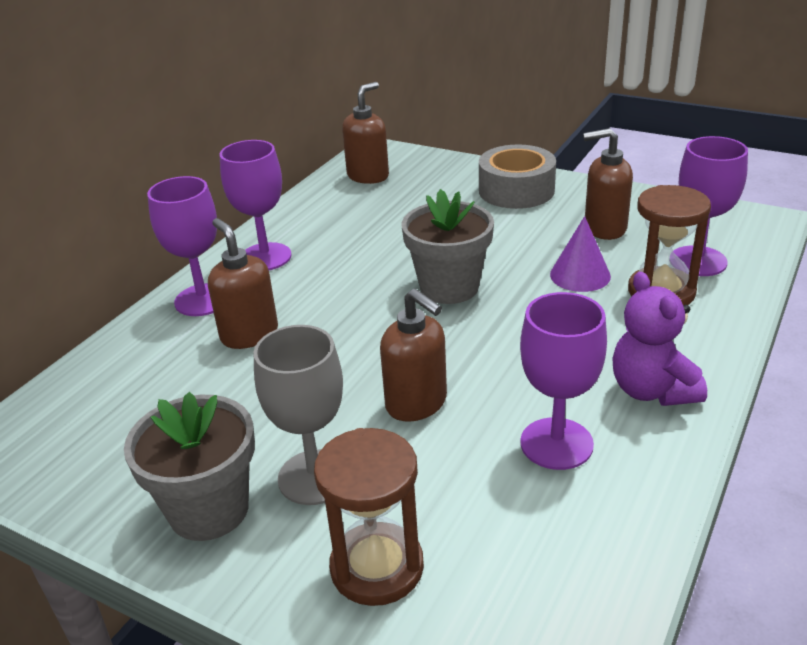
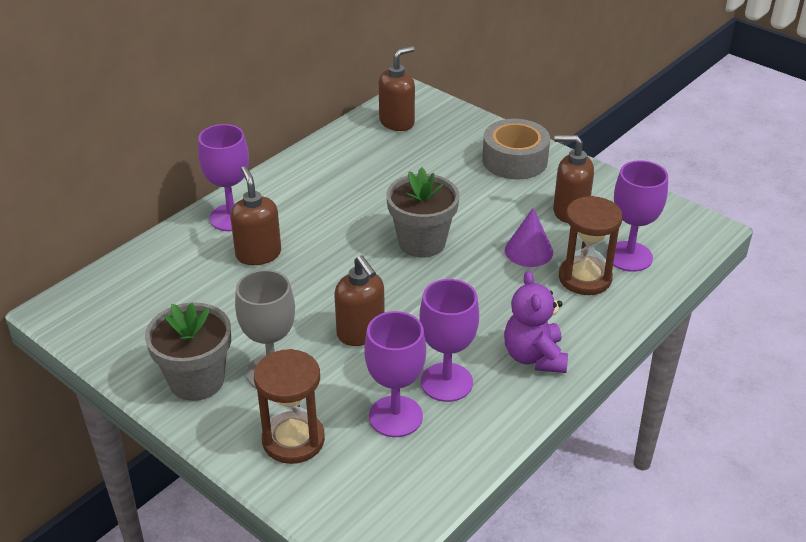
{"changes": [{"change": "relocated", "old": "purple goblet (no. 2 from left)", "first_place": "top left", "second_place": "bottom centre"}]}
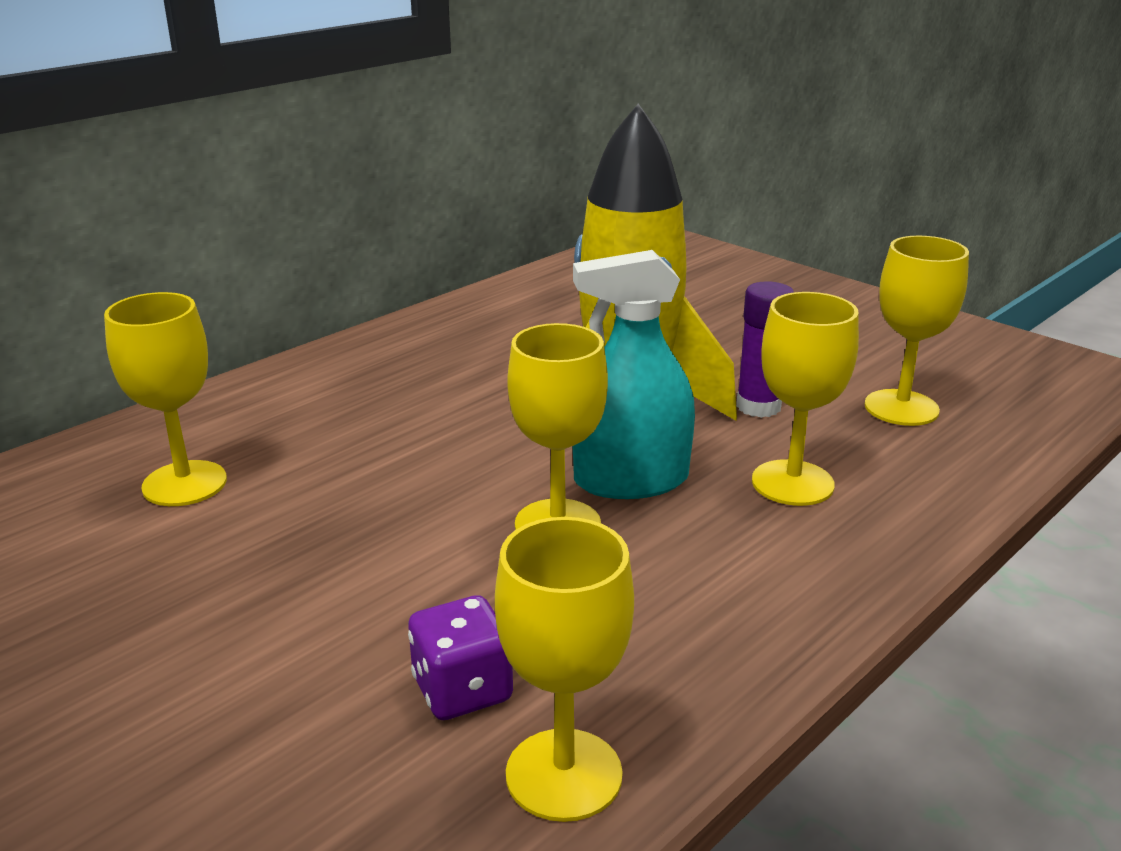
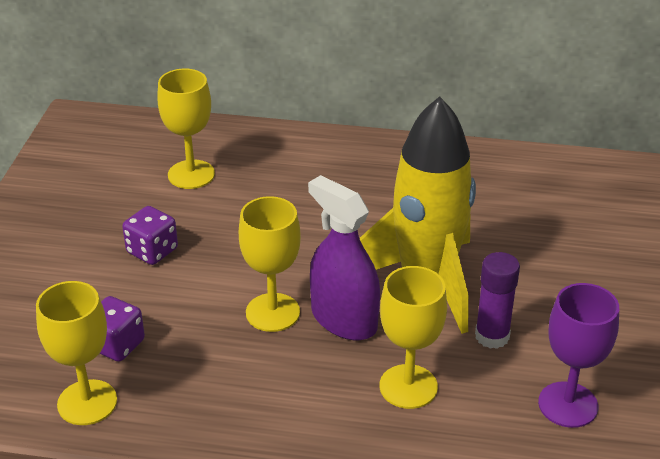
{"changes": [{"change": "appeared", "new": "purple dice (no. 2 from left)", "second_place": "middle left"}, {"change": "colour", "old": "turquoise spray bottle", "new": "purple spray bottle", "first_place": "centre", "second_place": "centre"}, {"change": "colour", "old": "yellow goblet (no. 5 from left)", "new": "purple goblet", "first_place": "middle right", "second_place": "bottom right"}]}
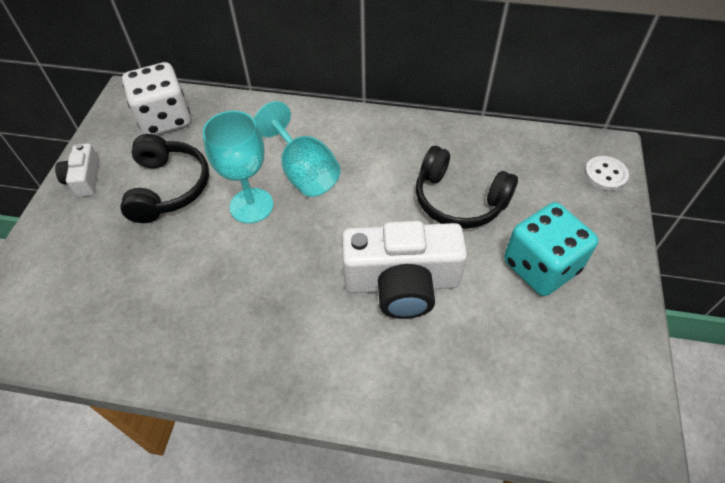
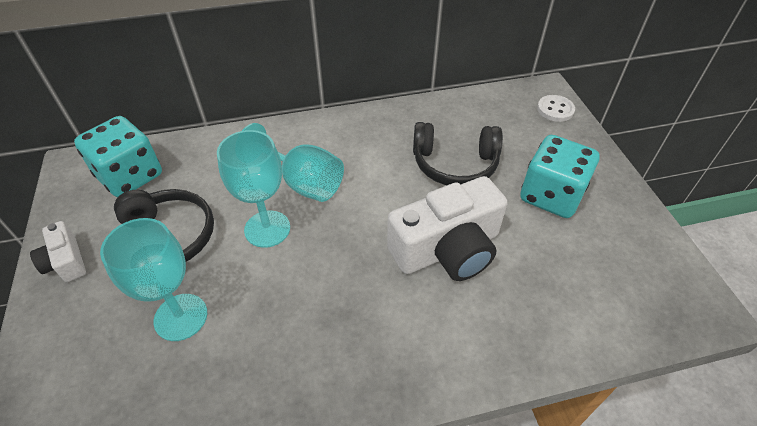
{"changes": [{"change": "colour", "old": "white dice", "new": "turquoise dice (no. 1 from left)", "first_place": "top left", "second_place": "middle left"}, {"change": "appeared", "new": "turquoise goblet (no. 1 from left)", "second_place": "middle left"}]}
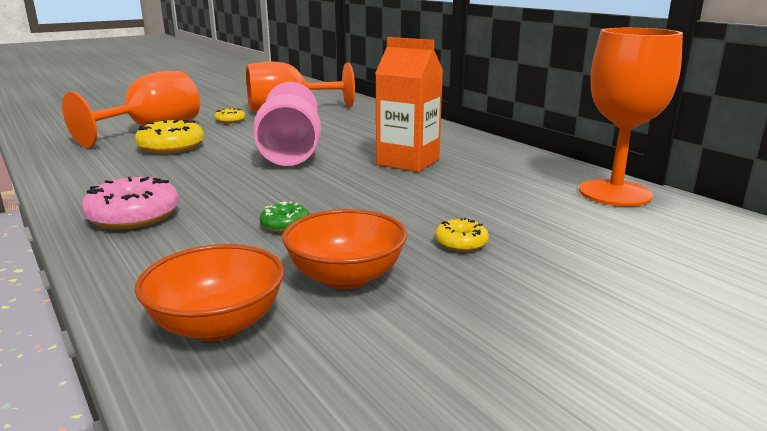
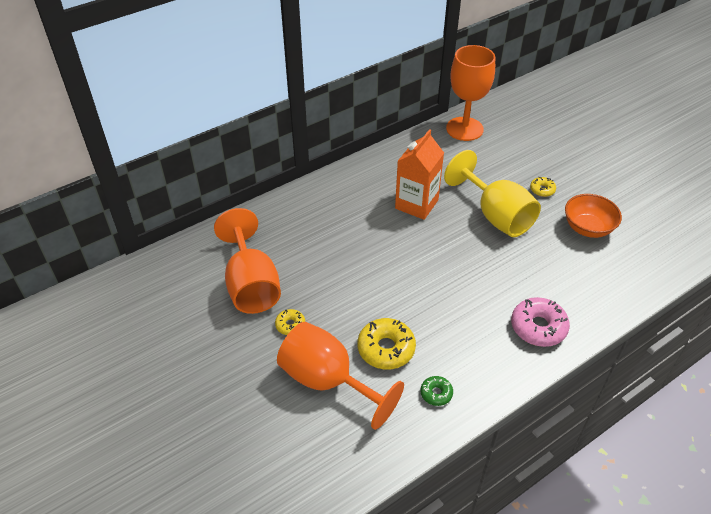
{"changes": [{"change": "relocated", "old": "green donut", "first_place": "centre", "second_place": "bottom centre"}, {"change": "appeared", "new": "yellow goblet", "second_place": "middle right"}, {"change": "missing", "old": "orange bowl (no. 1 from left)", "first_place": "bottom left"}, {"change": "missing", "old": "pink goblet", "first_place": "top centre"}]}
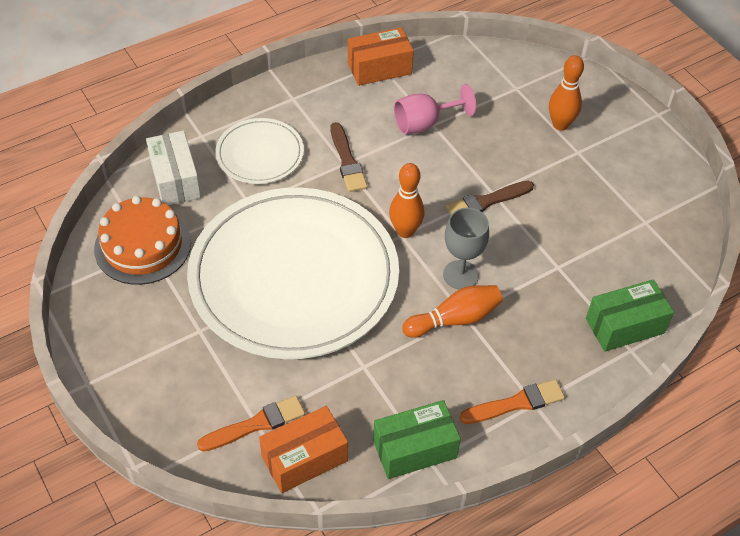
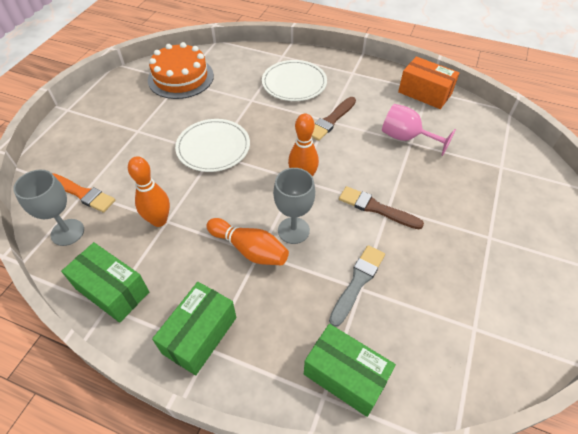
{"changes": [{"change": "exchanged", "old": "orange box (no. 1 from left)", "new": "grey goblet (no. 1 from left)", "first_place": "bottom centre", "second_place": "middle left"}, {"change": "relocated", "old": "orange bowling pin (no. 3 from left in the first image)", "new": "orange bowling pin (no. 1 from left)", "first_place": "top right", "second_place": "middle left"}, {"change": "exchanged", "old": "orange brush (no. 2 from left)", "new": "green box (no. 2 from left)", "first_place": "bottom right", "second_place": "bottom centre"}, {"change": "size", "old": "white plate (no. 2 from left in the first image)", "first_place": "centre", "second_place": "centre", "factor": 0.46}, {"change": "appeared", "new": "grey brush", "second_place": "centre"}, {"change": "missing", "old": "white box", "first_place": "top left"}]}
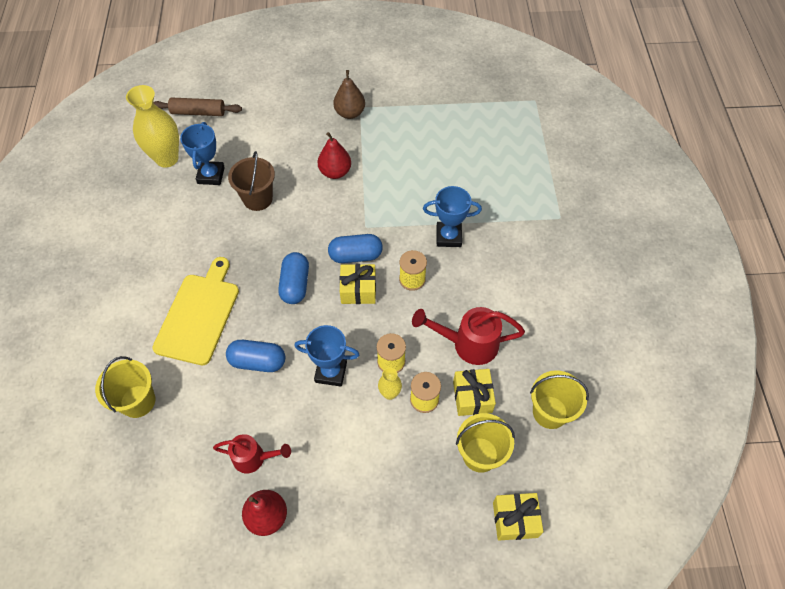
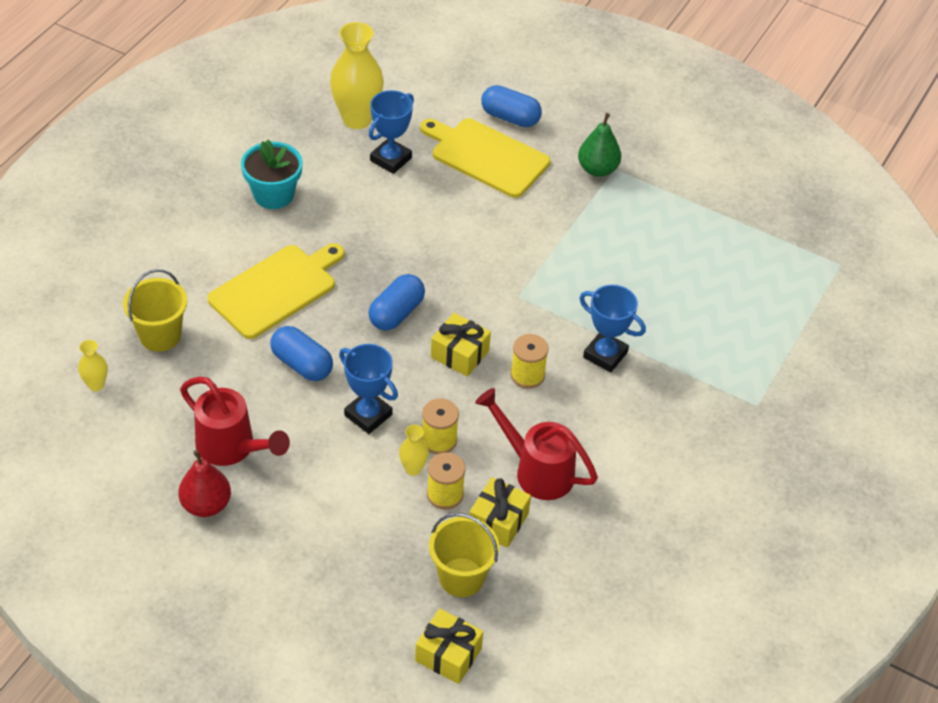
{"changes": [{"change": "appeared", "new": "yellow vase (no. 1 from left)", "second_place": "middle left"}, {"change": "size", "old": "red watering can (no. 1 from left)", "first_place": "bottom left", "second_place": "middle left", "factor": 1.52}, {"change": "appeared", "new": "turquoise flower pot", "second_place": "top left"}, {"change": "appeared", "new": "yellow cutting board (no. 2 from left)", "second_place": "top centre"}, {"change": "relocated", "old": "blue capsule (no. 3 from left)", "first_place": "centre", "second_place": "top centre"}, {"change": "colour", "old": "brown pear", "new": "green pear", "first_place": "top centre", "second_place": "top centre"}, {"change": "missing", "old": "brown rolling pin", "first_place": "top left"}, {"change": "missing", "old": "brown bucket", "first_place": "top left"}, {"change": "missing", "old": "red pear (no. 2 from left)", "first_place": "top centre"}, {"change": "missing", "old": "yellow bucket (no. 3 from left)", "first_place": "bottom right"}]}
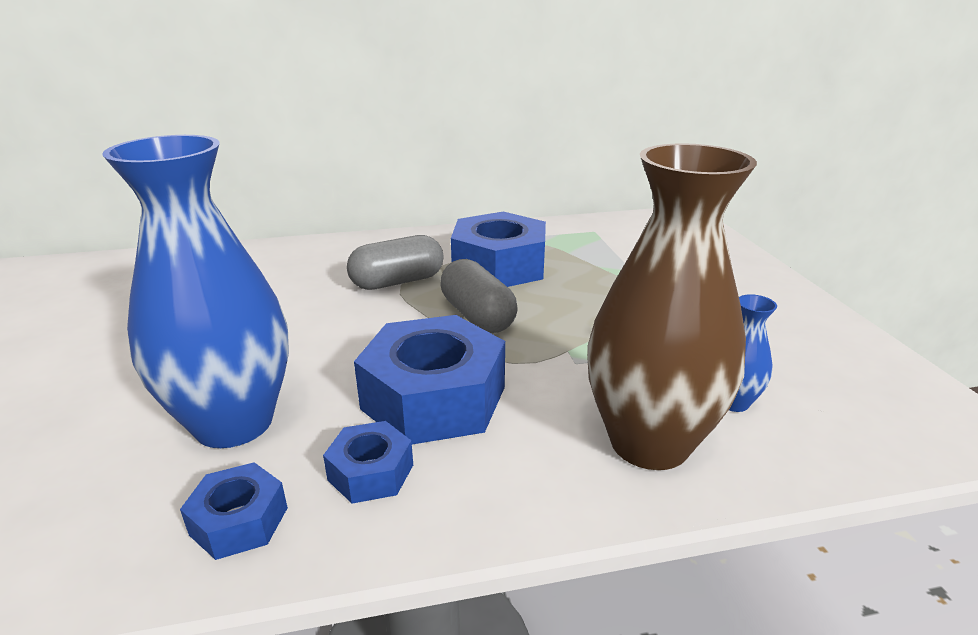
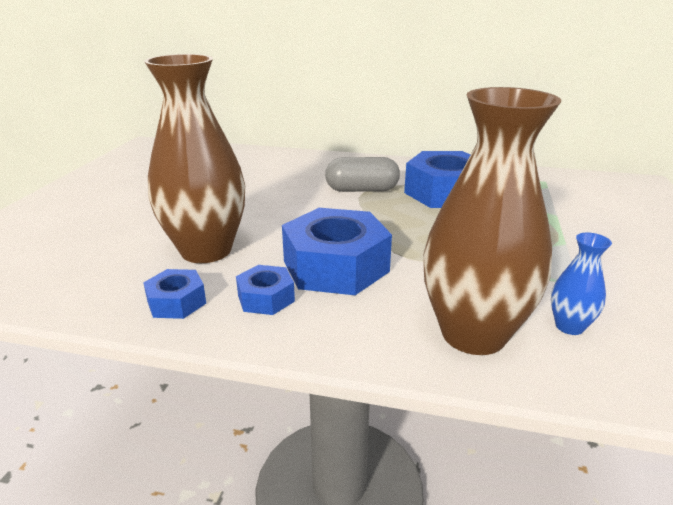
{"changes": [{"change": "colour", "old": "blue vase (no. 1 from left)", "new": "brown vase (no. 1 from left)", "first_place": "middle left", "second_place": "top left"}, {"change": "missing", "old": "grey capsule (no. 2 from left)", "first_place": "centre"}]}
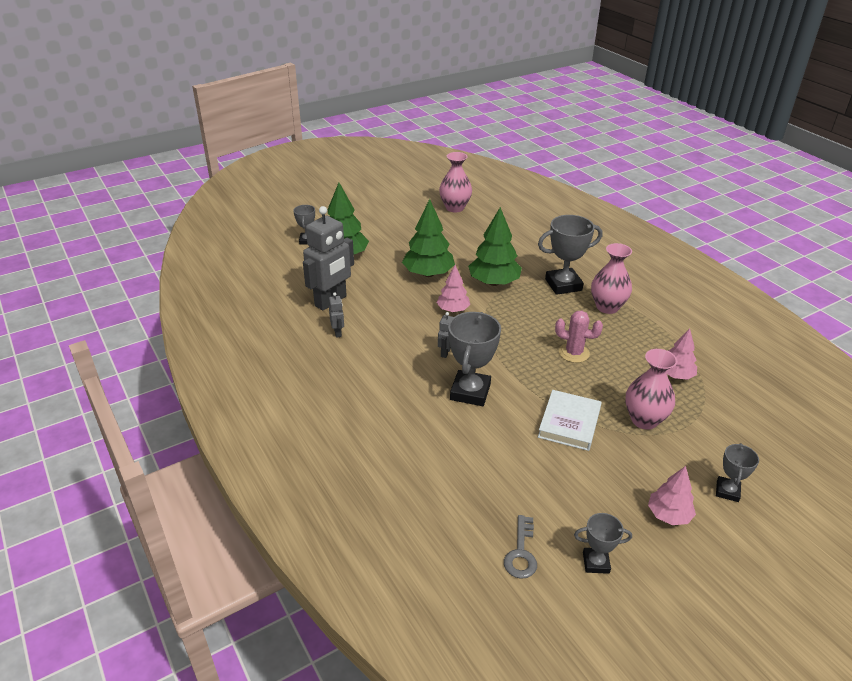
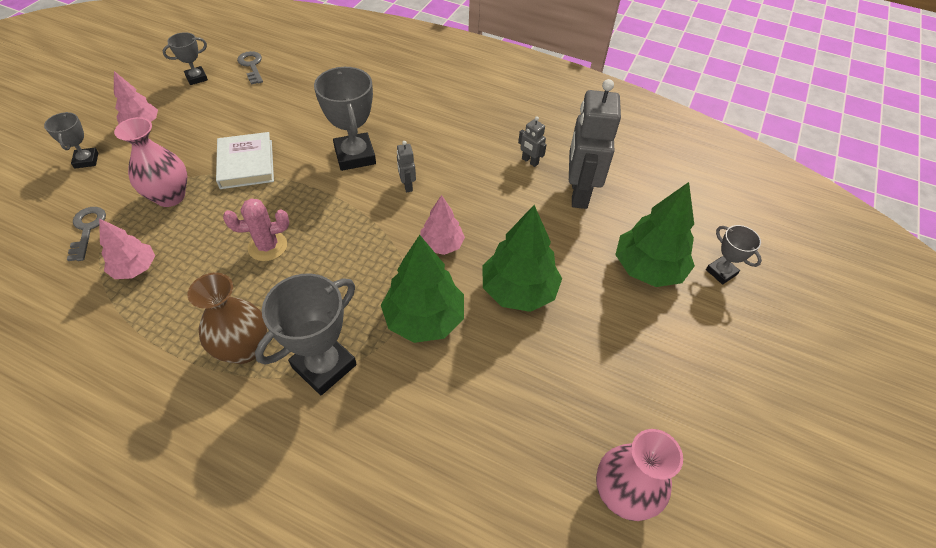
{"changes": [{"change": "appeared", "new": "grey key (no. 1 from left)", "second_place": "middle left"}, {"change": "colour", "old": "pink vase (no. 2 from left)", "new": "brown vase", "first_place": "middle right", "second_place": "middle left"}]}
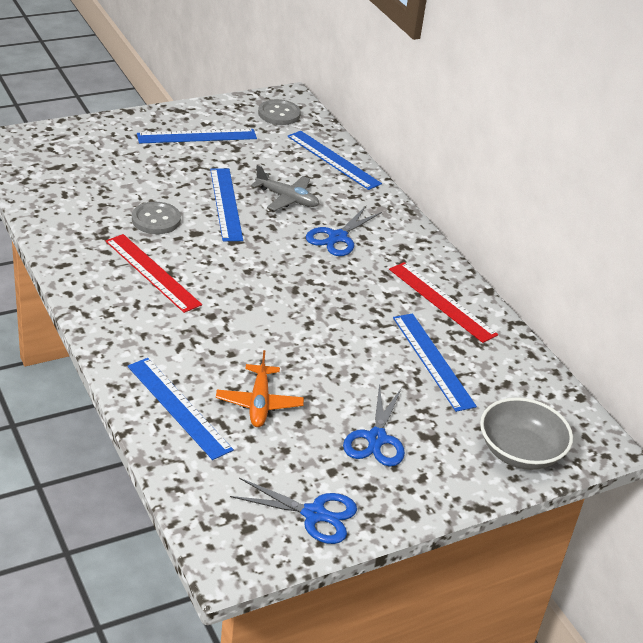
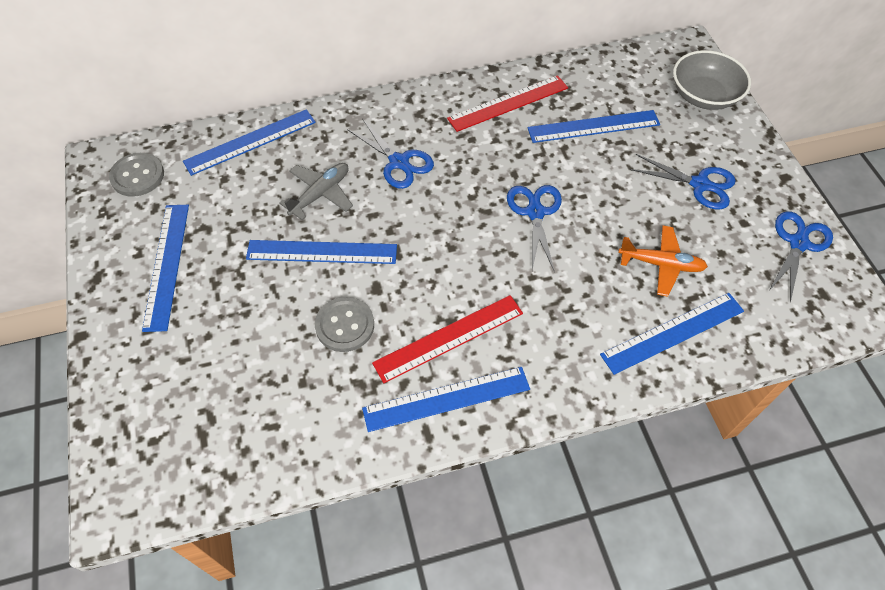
{"changes": [{"change": "appeared", "new": "blue ruler (no. 4 from left)", "second_place": "bottom centre"}, {"change": "appeared", "new": "blue scissors (no. 2 from left)", "second_place": "centre"}]}
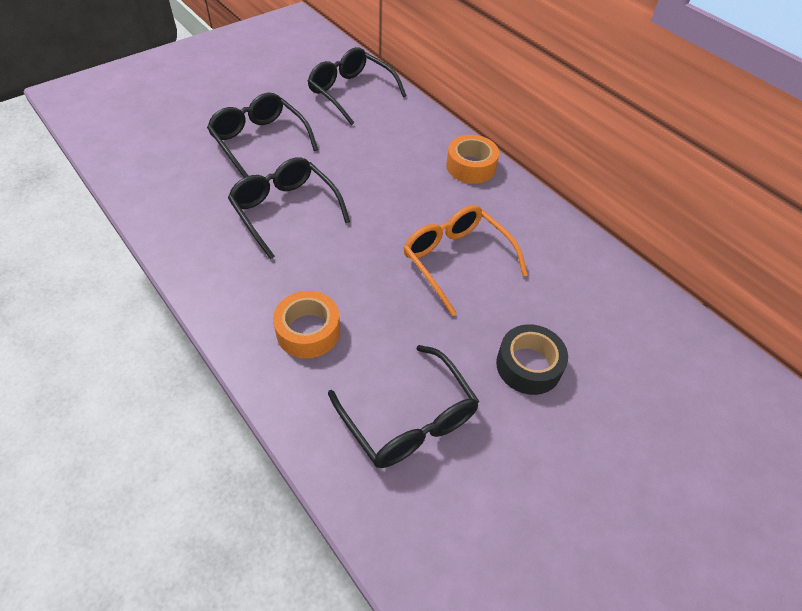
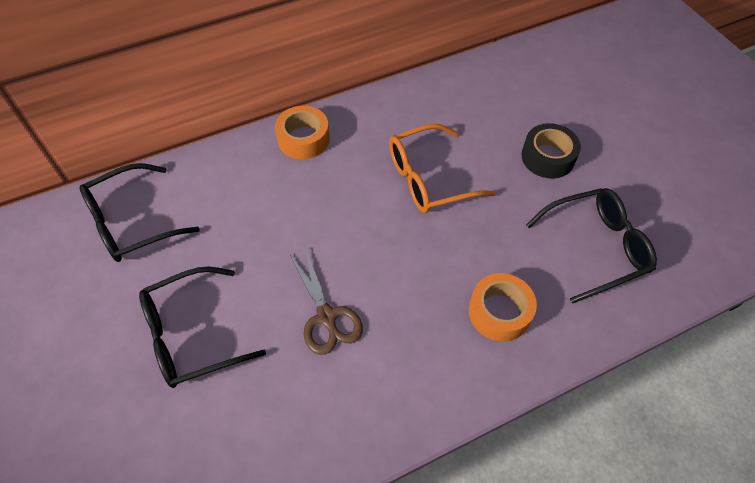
{"changes": [{"change": "exchanged", "old": "black glasses (no. 2 from left)", "new": "brown scissors", "first_place": "centre", "second_place": "centre"}]}
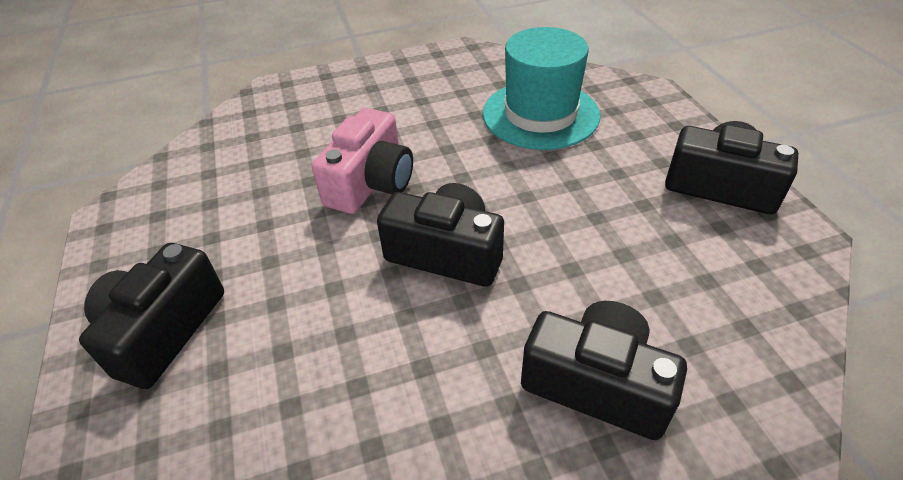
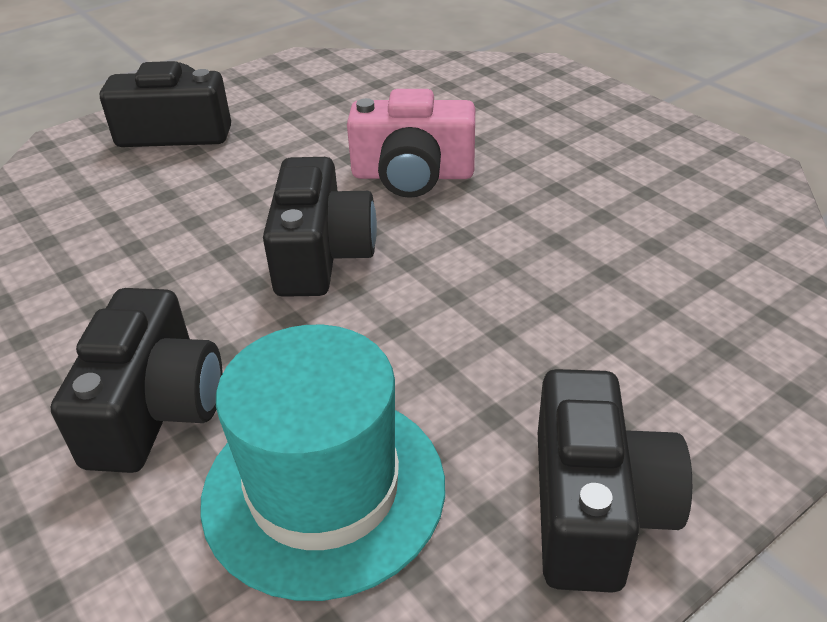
{"changes": [{"change": "relocated", "old": "turquoise hat", "first_place": "top centre", "second_place": "bottom centre"}]}
